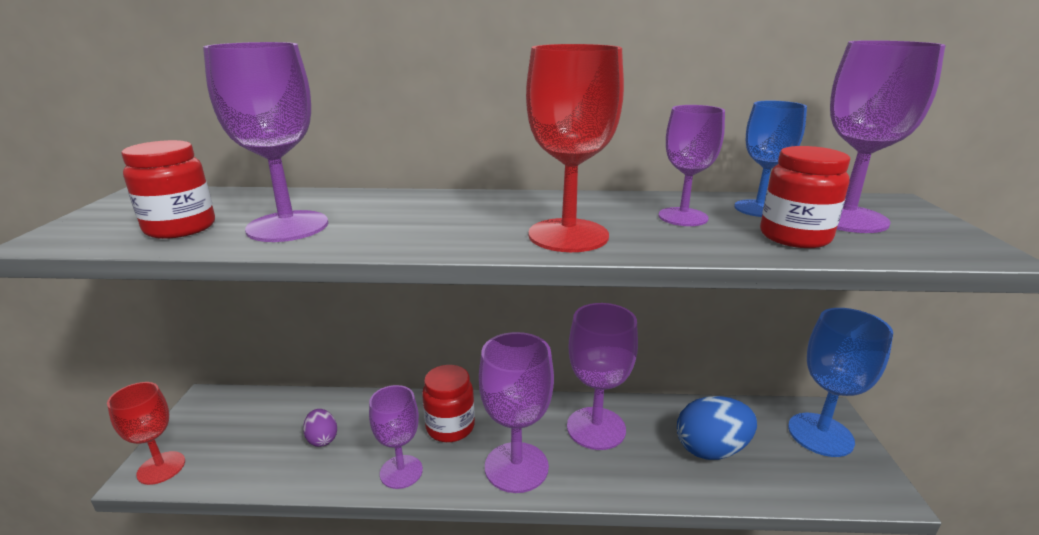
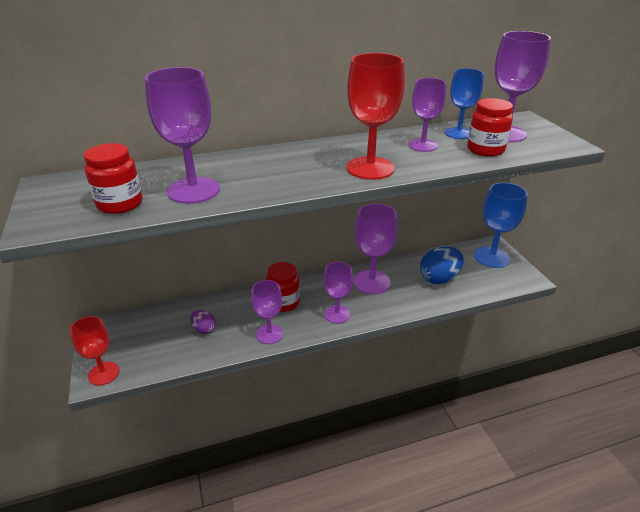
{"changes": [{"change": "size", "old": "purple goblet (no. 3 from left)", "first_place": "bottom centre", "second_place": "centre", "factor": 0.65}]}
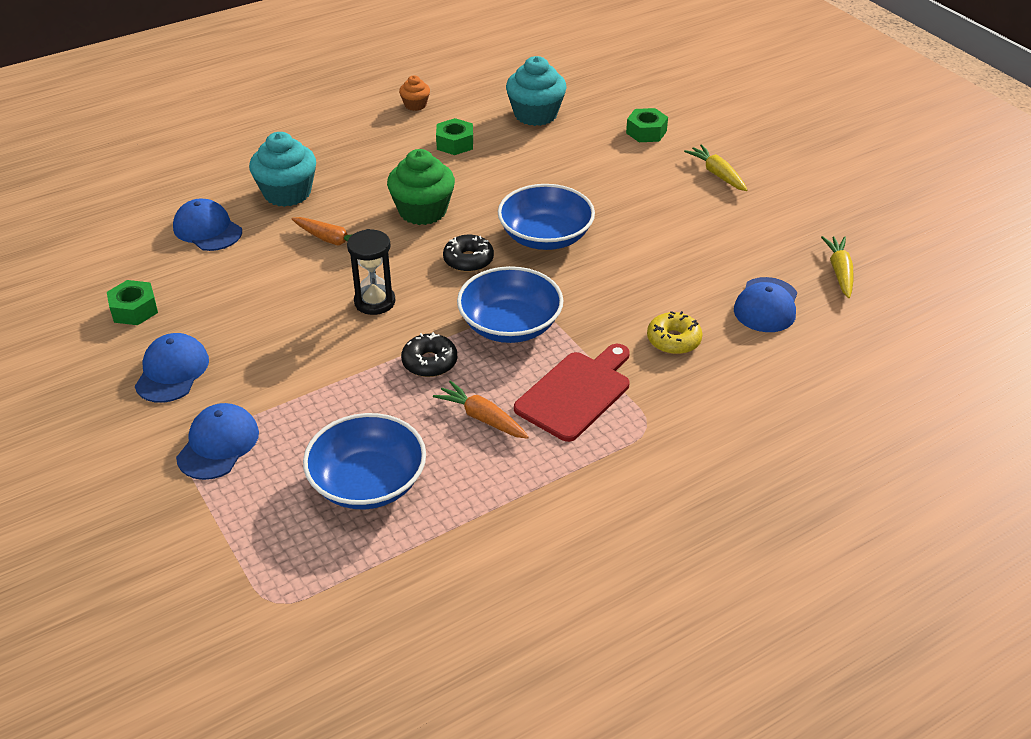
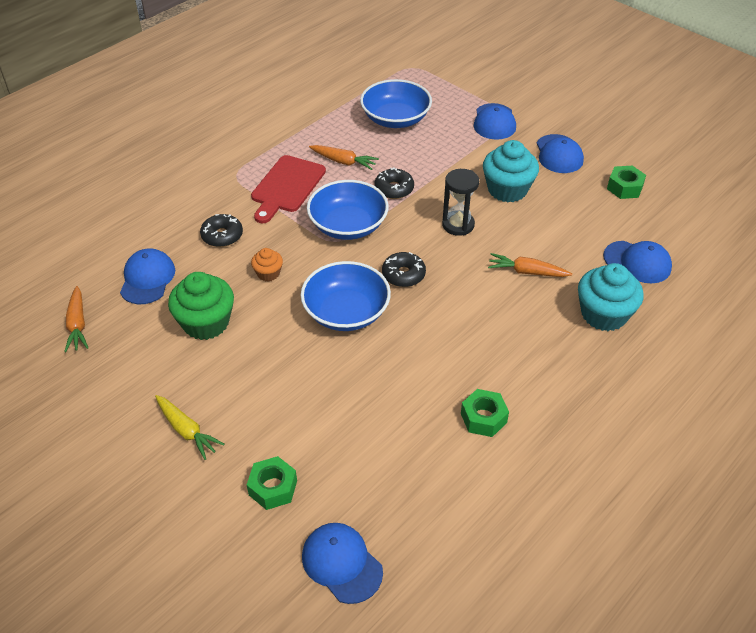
{"changes": [{"change": "colour", "old": "yellow carrot (no. 2 from left)", "new": "orange carrot (no. 1 from left)", "first_place": "middle right", "second_place": "middle left"}, {"change": "relocated", "old": "green cupcake", "first_place": "top centre", "second_place": "middle left"}, {"change": "colour", "old": "yellow donut", "new": "black donut (no. 1 from left)", "first_place": "centre", "second_place": "middle left"}, {"change": "relocated", "old": "orange cupcake", "first_place": "top centre", "second_place": "centre"}, {"change": "appeared", "new": "blue cap (no. 2 from left)", "second_place": "bottom centre"}, {"change": "relocated", "old": "turquoise cupcake (no. 2 from left in the first image)", "new": "turquoise cupcake (no. 1 from left)", "first_place": "top centre", "second_place": "top right"}]}
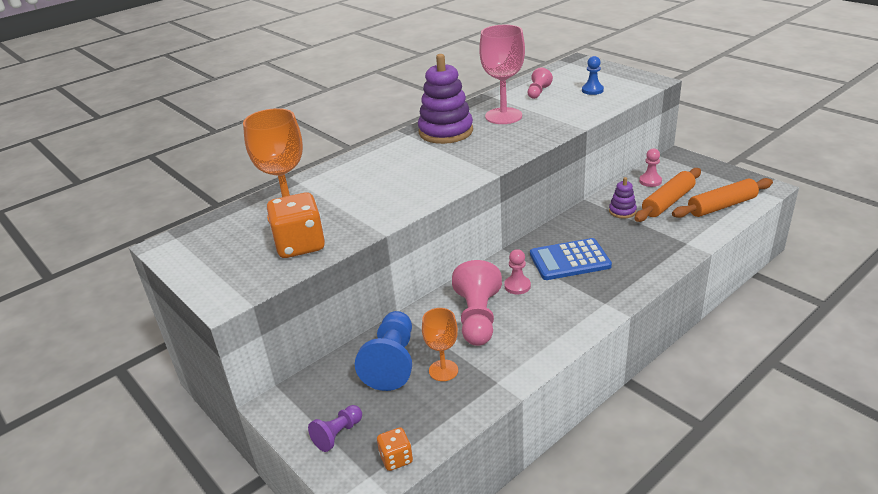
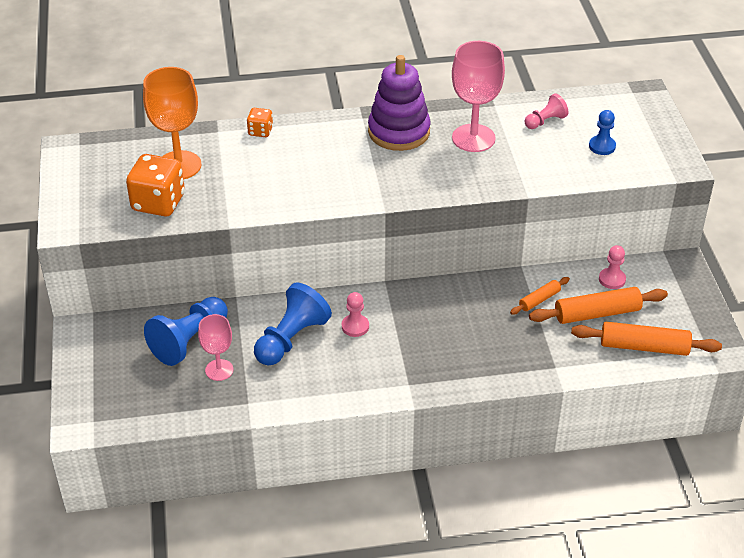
{"changes": [{"change": "colour", "old": "orange goblet (no. 2 from left)", "new": "pink goblet (no. 1 from left)", "first_place": "bottom centre", "second_place": "middle left"}, {"change": "relocated", "old": "orange dice (no. 2 from left)", "first_place": "bottom centre", "second_place": "top centre"}, {"change": "colour", "old": "pink pawn (no. 1 from left)", "new": "blue pawn (no. 2 from left)", "first_place": "centre", "second_place": "centre"}, {"change": "exchanged", "old": "purple stacking toy (no. 2 from left)", "new": "orange rolling pin (no. 1 from left)", "first_place": "middle right", "second_place": "middle right"}, {"change": "missing", "old": "purple pawn", "first_place": "bottom centre"}, {"change": "missing", "old": "blue calculator", "first_place": "centre"}]}
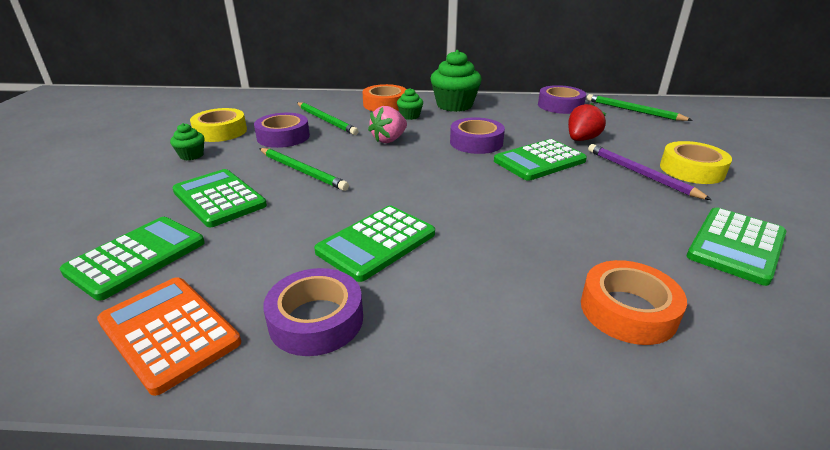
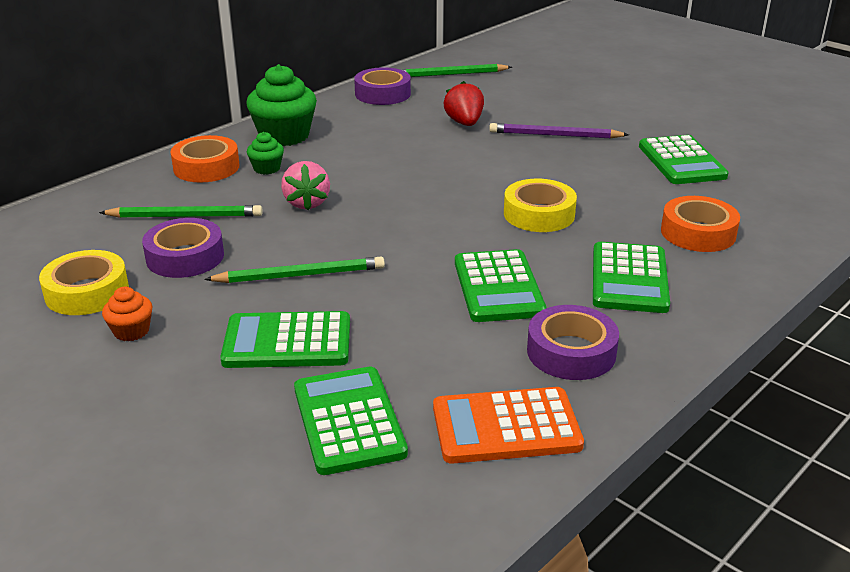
{"changes": [{"change": "colour", "old": "green cupcake (no. 1 from left)", "new": "orange cupcake", "first_place": "top left", "second_place": "middle left"}, {"change": "relocated", "old": "yellow tape (no. 2 from left)", "first_place": "middle right", "second_place": "centre"}, {"change": "relocated", "old": "green calculator (no. 4 from left)", "first_place": "centre", "second_place": "middle right"}, {"change": "missing", "old": "purple tape (no. 3 from left)", "first_place": "top centre"}]}
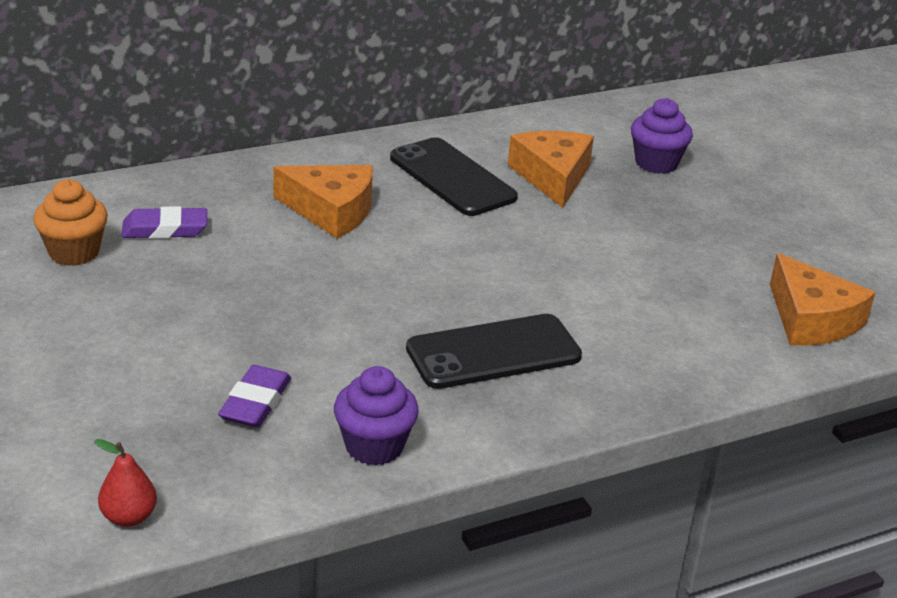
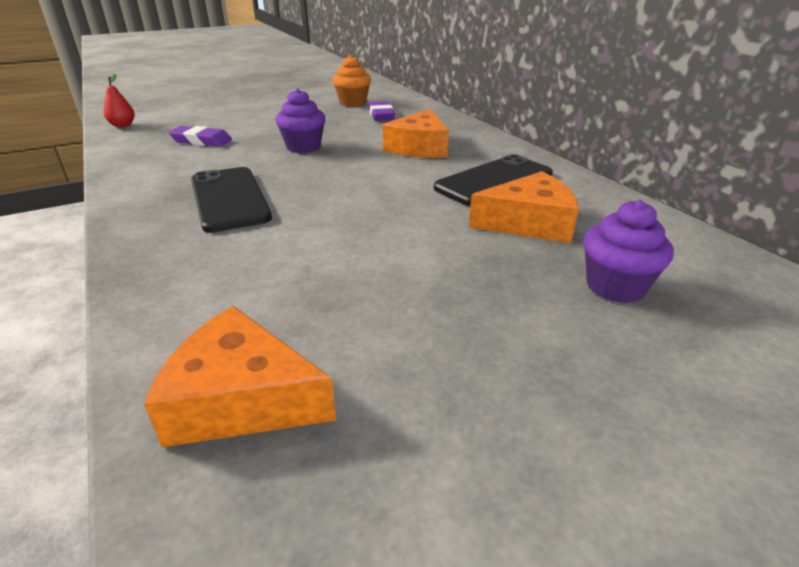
{"changes": [{"change": "spun", "old": "orange cheese (no. 3 from left in the first image)", "first_place": "middle right", "second_place": "middle left", "degrees": 45}, {"change": "relocated", "old": "purple cupcake (no. 1 from left)", "first_place": "bottom centre", "second_place": "top centre"}]}
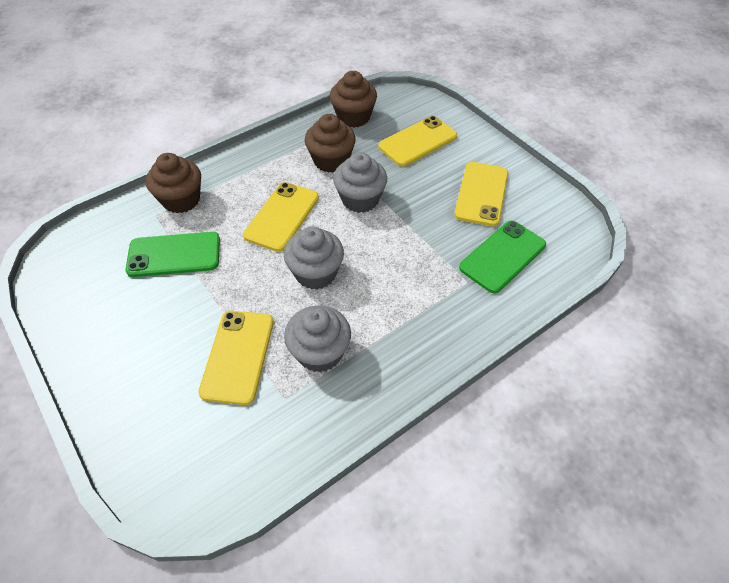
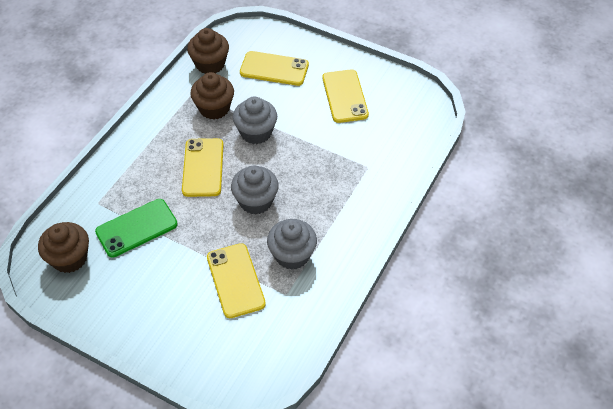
{"changes": [{"change": "relocated", "old": "brown cupcake (no. 1 from left)", "first_place": "top left", "second_place": "middle left"}, {"change": "spun", "old": "yellow phone (no. 3 from left)", "first_place": "top centre", "second_place": "top centre", "degrees": 75}, {"change": "missing", "old": "green phone (no. 2 from left)", "first_place": "middle right"}]}
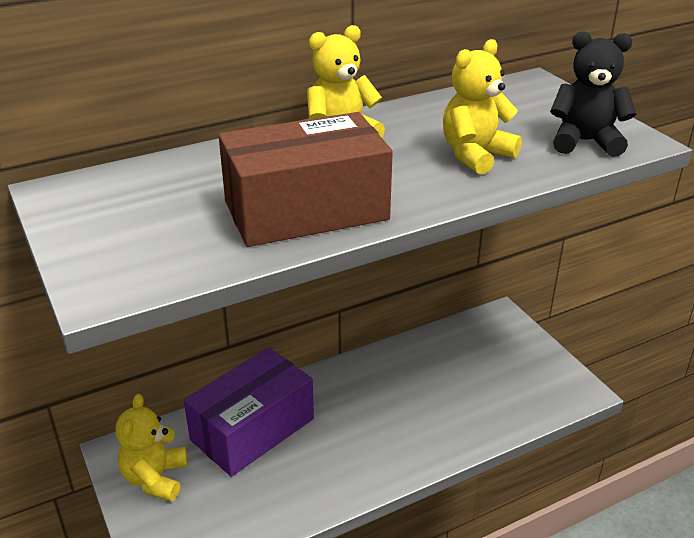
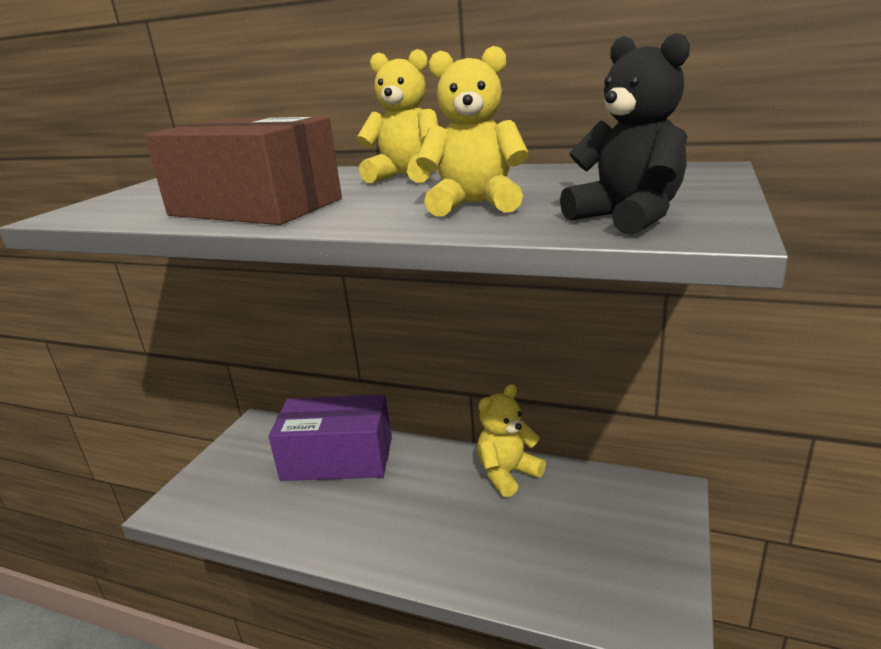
{"changes": [{"change": "relocated", "old": "yellow teddy bear (no. 1 from left in the first image)", "new": "yellow teddy bear (no. 3 from left)", "first_place": "bottom left", "second_place": "bottom centre"}]}
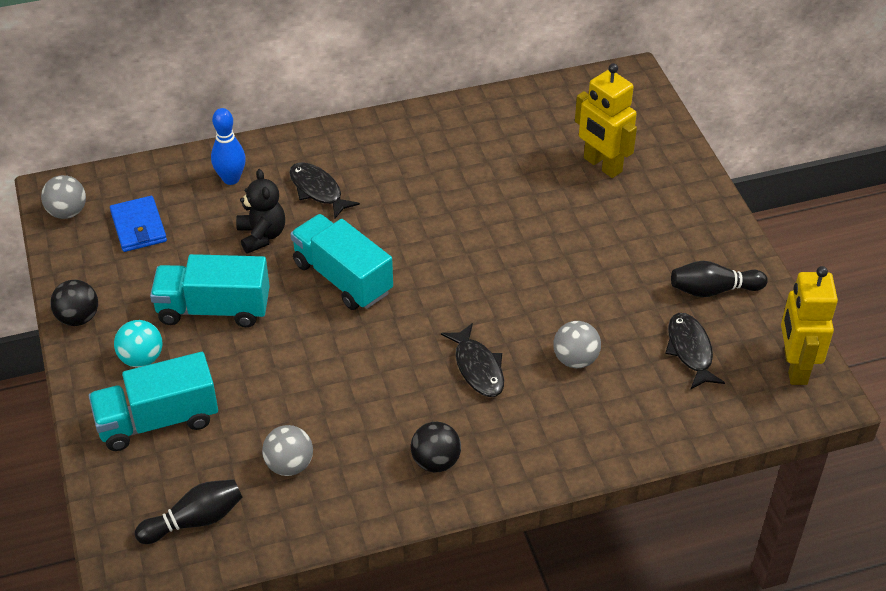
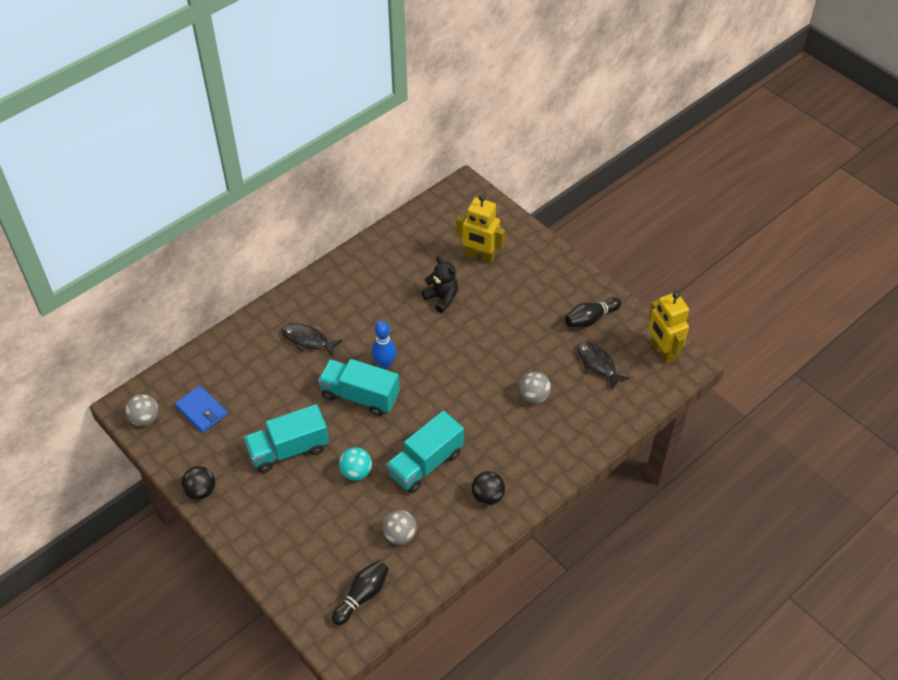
{"changes": [{"change": "relocated", "old": "turquoise ball", "first_place": "middle left", "second_place": "bottom centre"}, {"change": "relocated", "old": "blue bowling pin", "first_place": "top left", "second_place": "centre"}, {"change": "relocated", "old": "turquoise truck (no. 1 from left in the first image)", "new": "turquoise truck (no. 3 from left)", "first_place": "bottom left", "second_place": "centre"}, {"change": "relocated", "old": "black teddy bear", "first_place": "middle left", "second_place": "centre"}, {"change": "missing", "old": "black fish (no. 2 from left)", "first_place": "centre"}]}
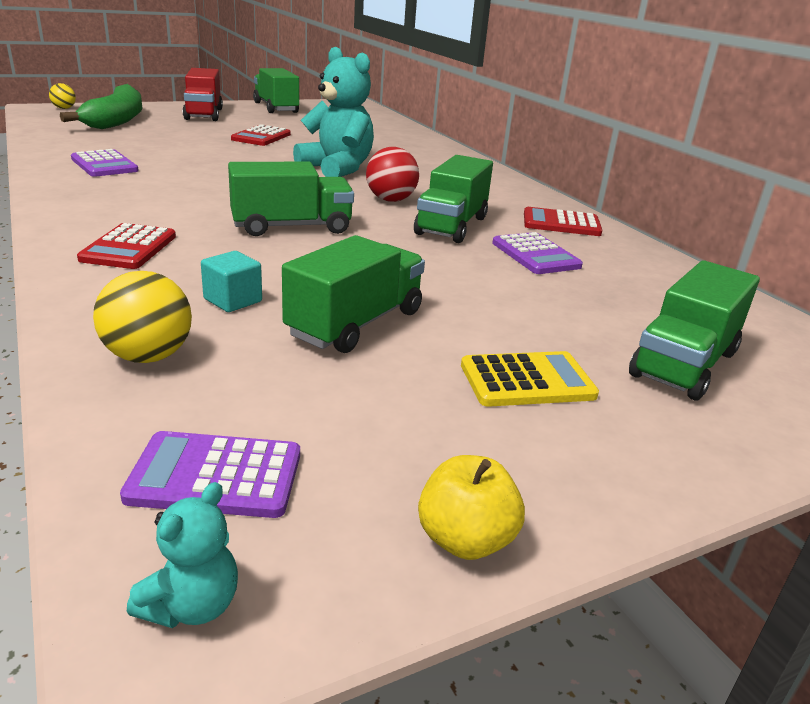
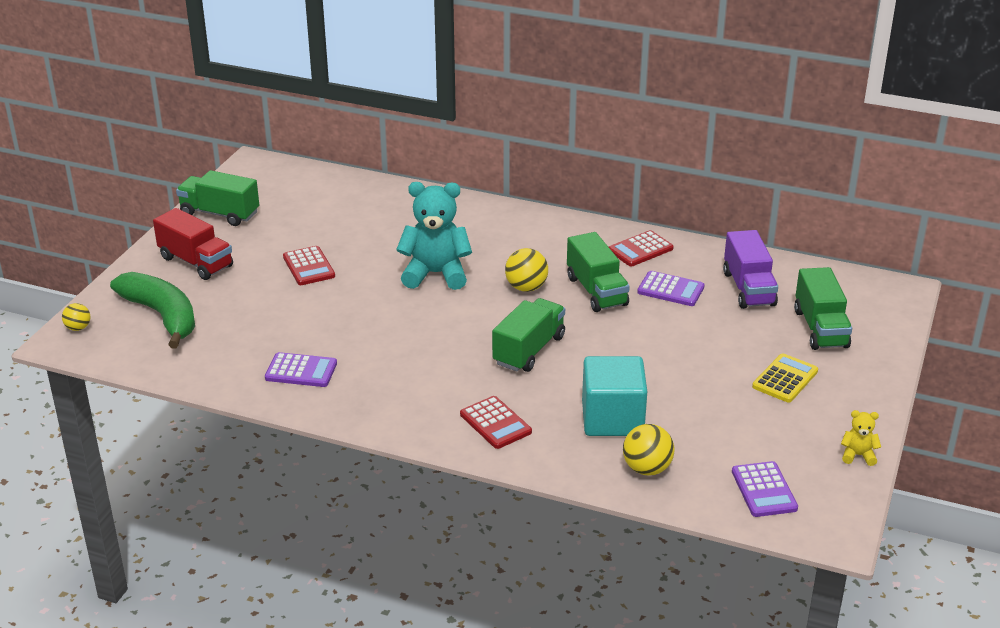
{"changes": [{"change": "colour", "old": "red ball", "new": "yellow ball (no. 2 from left)", "first_place": "top centre", "second_place": "centre"}, {"change": "size", "old": "turquoise cube", "first_place": "middle left", "second_place": "centre", "factor": 2.13}, {"change": "appeared", "new": "purple truck", "second_place": "middle right"}, {"change": "spun", "old": "purple calculator (no. 2 from left in the first image)", "first_place": "bottom left", "second_place": "bottom right", "degrees": -60}, {"change": "exchanged", "old": "yellow apple", "new": "yellow teddy bear", "first_place": "bottom centre", "second_place": "bottom right"}, {"change": "missing", "old": "turquoise teddy bear (no. 1 from left)", "first_place": "bottom left"}, {"change": "missing", "old": "green truck (no. 3 from left)", "first_place": "centre"}]}
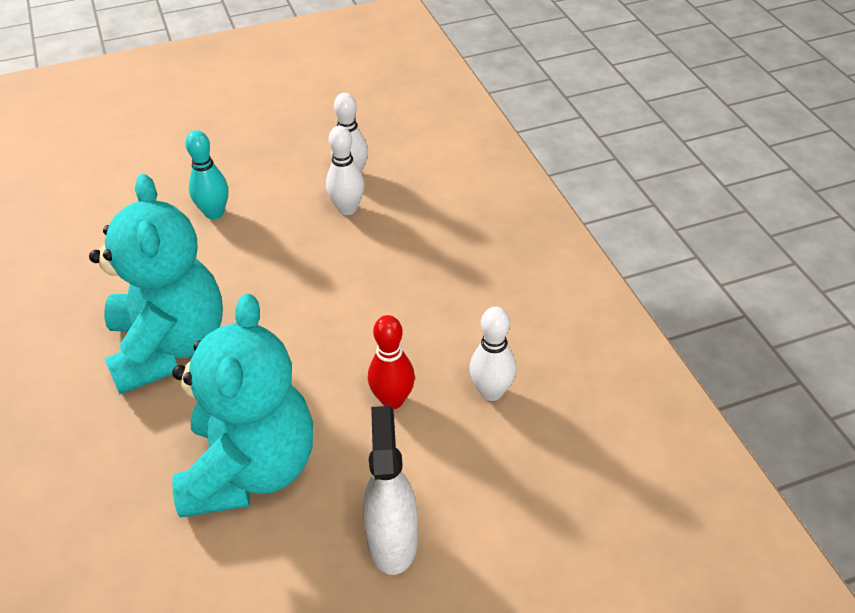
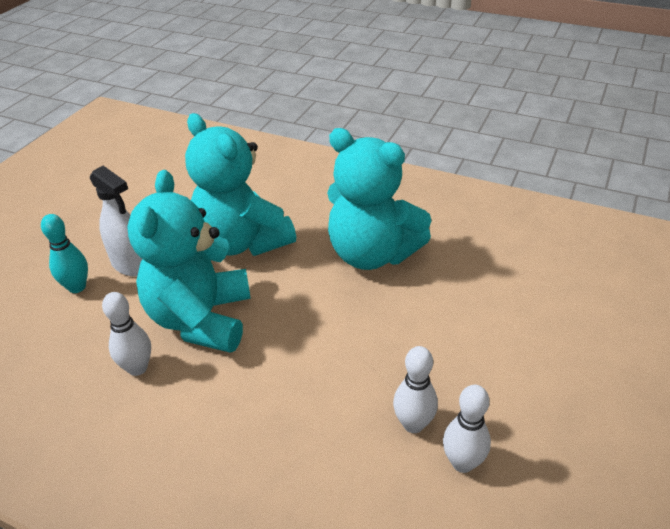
{"changes": [{"change": "relocated", "old": "turquoise bowling pin", "first_place": "top left", "second_place": "middle left"}, {"change": "exchanged", "old": "red bowling pin", "new": "turquoise teddy bear (no. 1 from left)", "first_place": "centre", "second_place": "middle left"}]}
